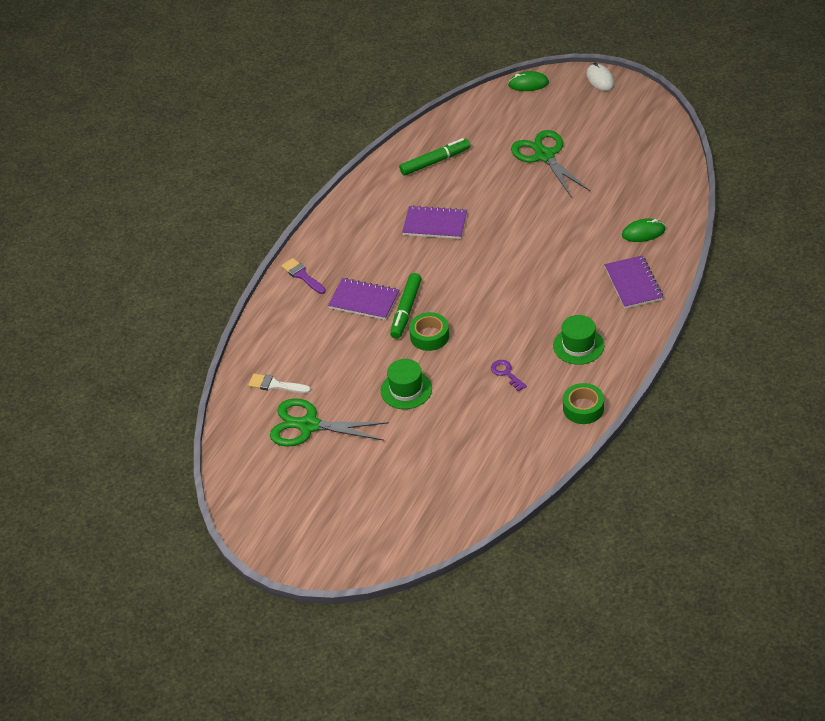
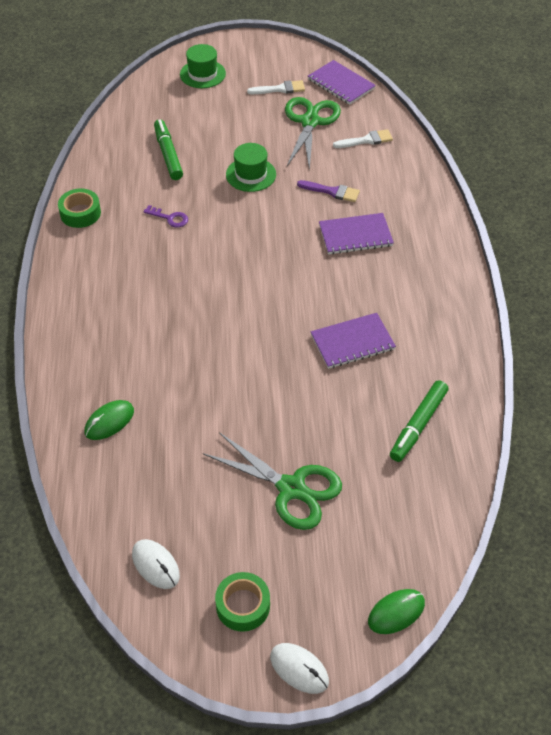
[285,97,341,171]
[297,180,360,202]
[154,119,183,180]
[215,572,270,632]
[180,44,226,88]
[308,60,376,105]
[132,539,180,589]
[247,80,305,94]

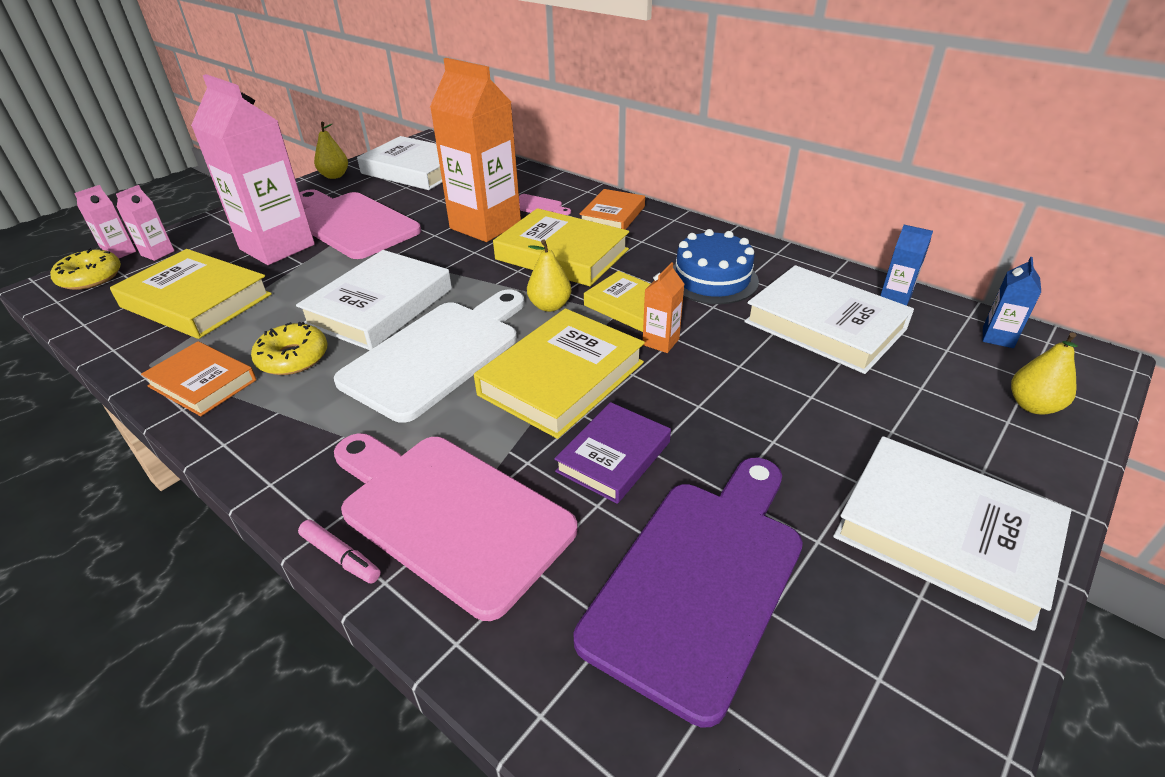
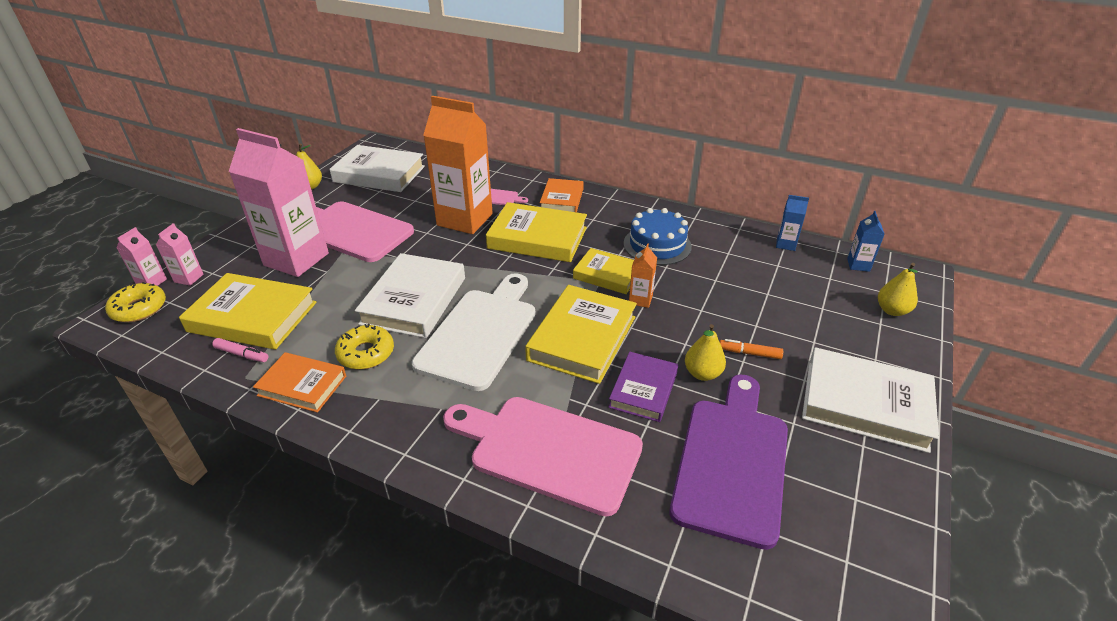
[212,338,268,362]
[685,324,726,381]
[744,265,914,374] (first image)
[720,339,783,359]

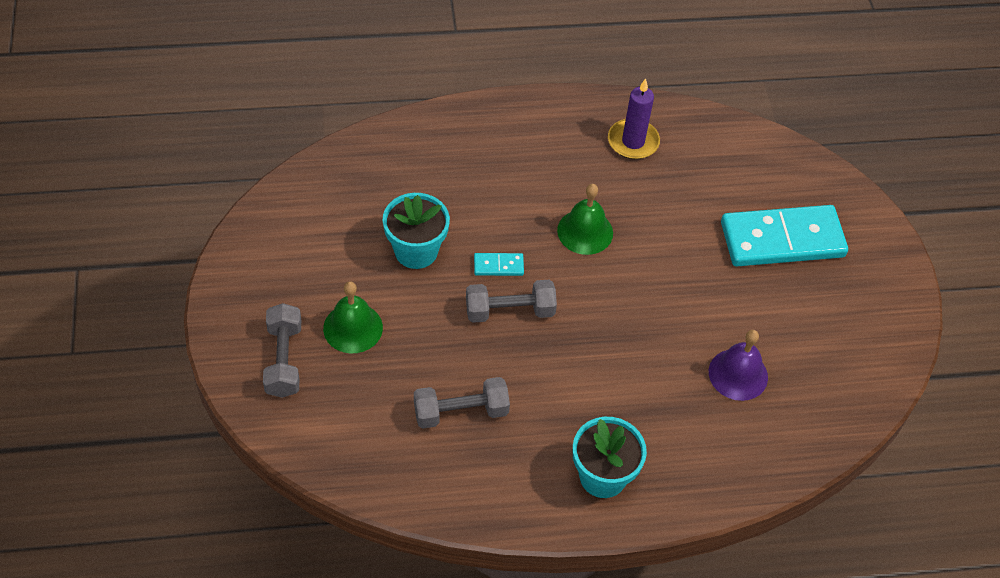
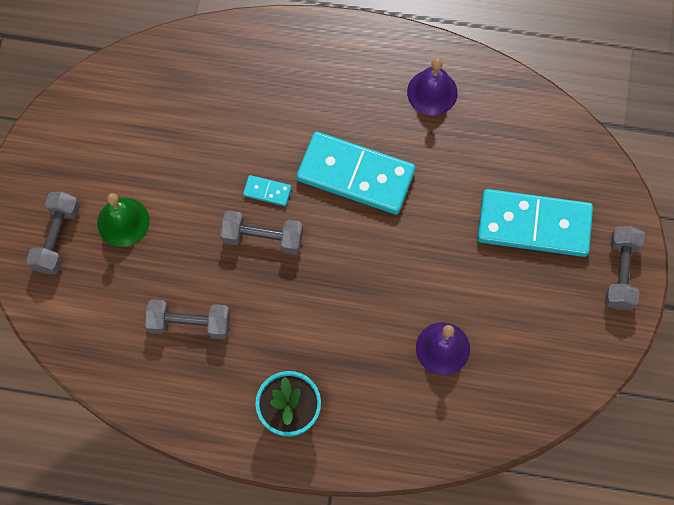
[383,193,450,269] (first image)
[296,132,415,214]
[407,58,458,115]
[605,226,645,310]

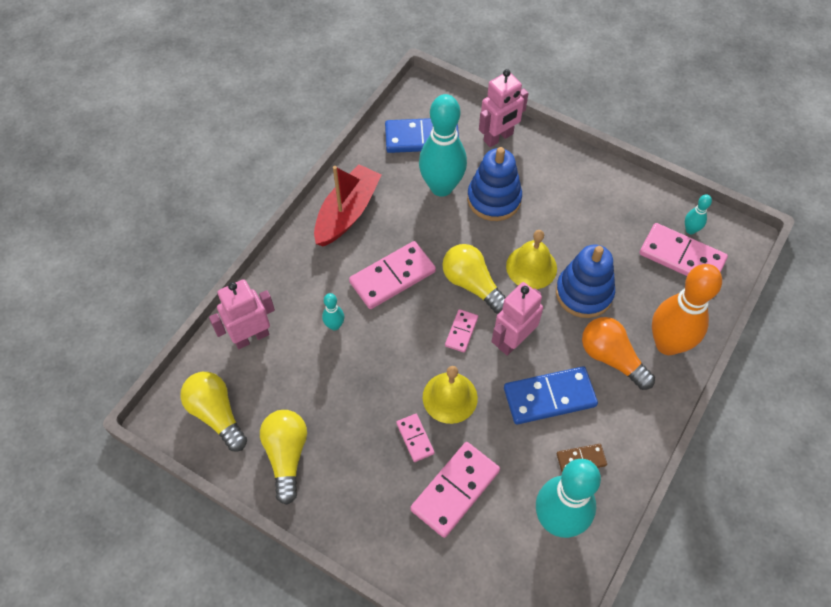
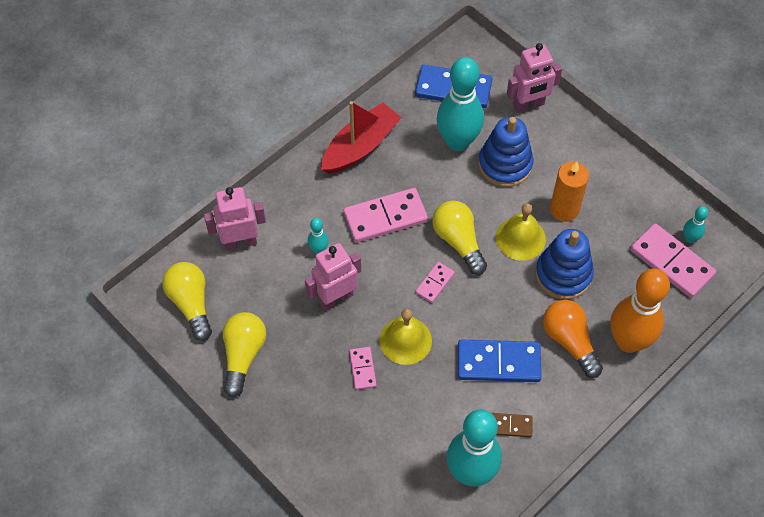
[410,442,500,538] (first image)
[305,243,361,311]
[550,162,589,222]

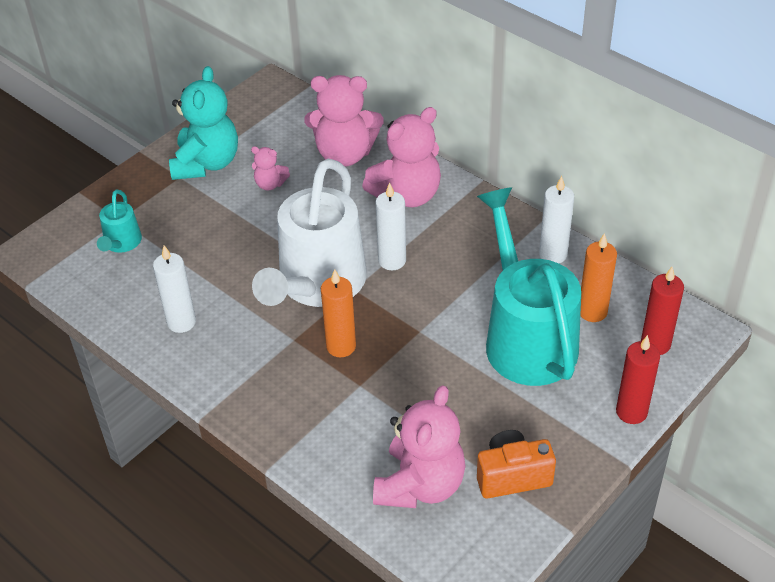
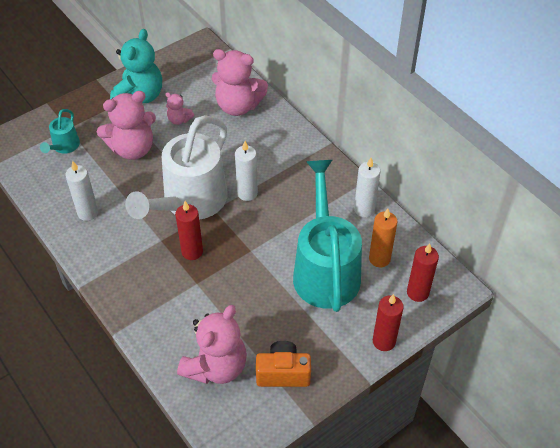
[175,201,203,260]
[97,91,156,160]

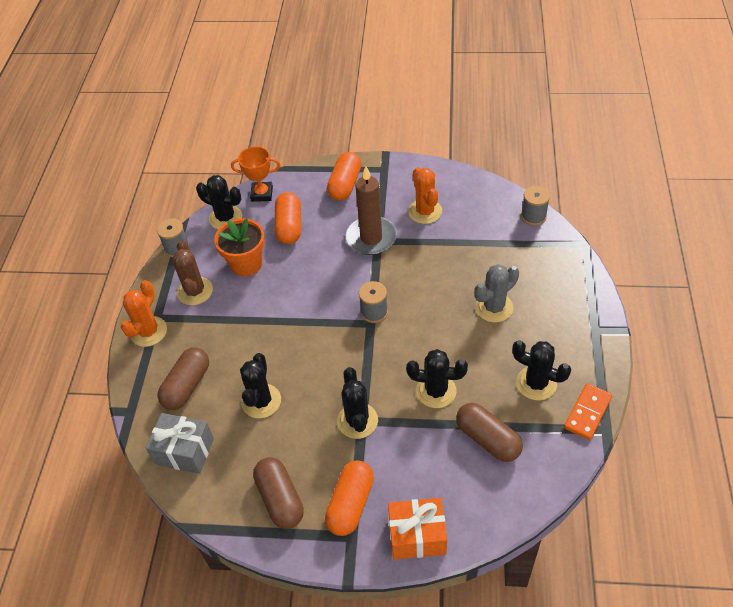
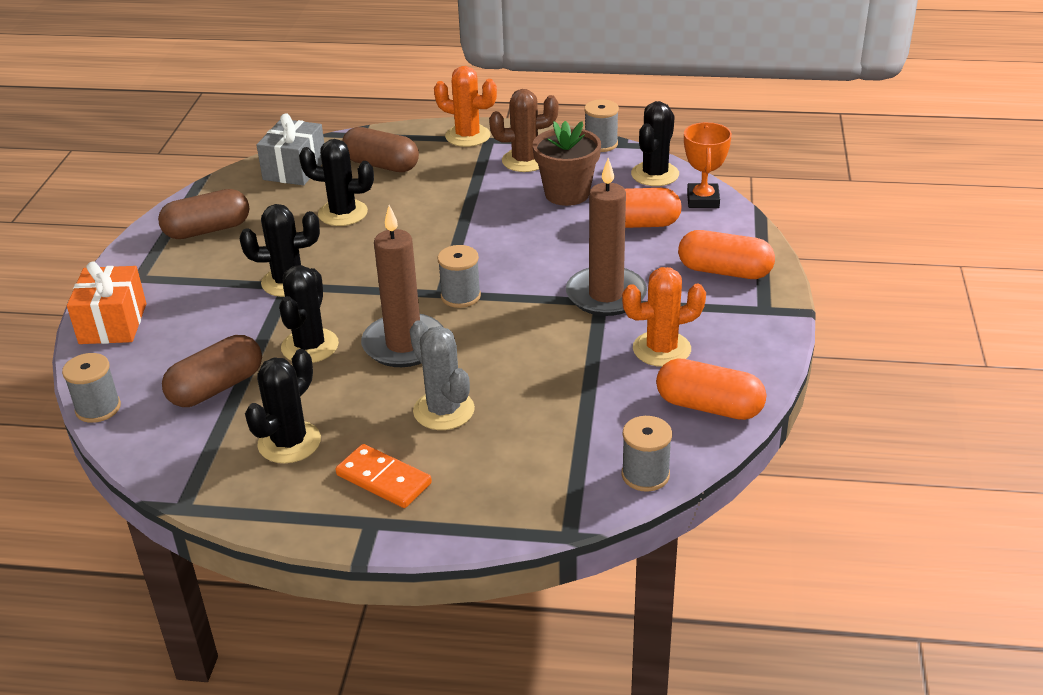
[533,121,601,206]
[656,358,766,420]
[335,444,432,508]
[62,353,121,423]
[361,205,443,367]

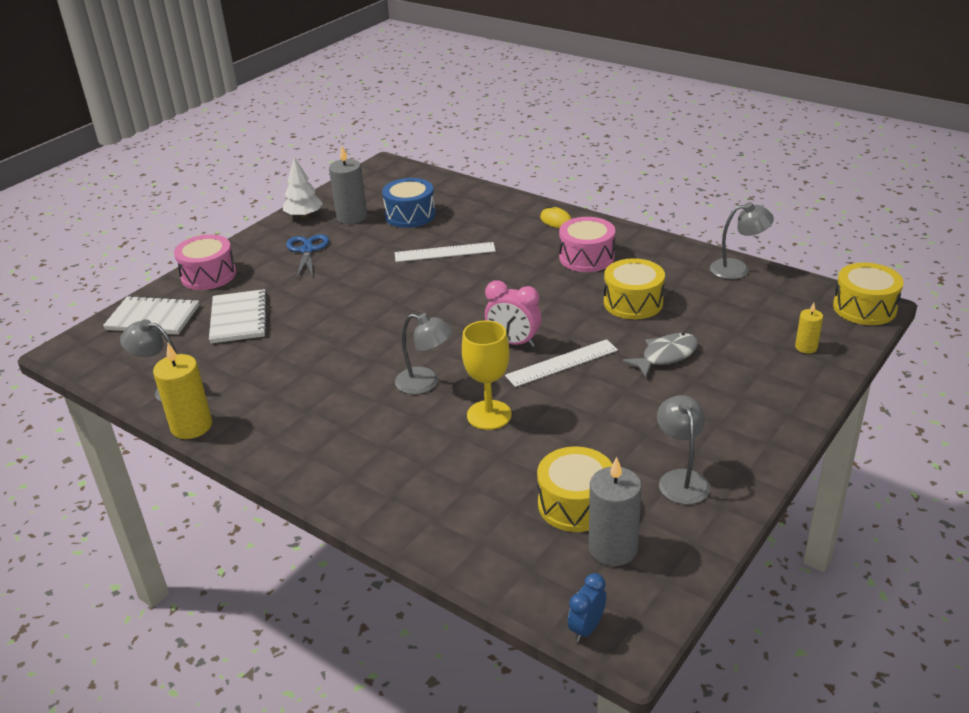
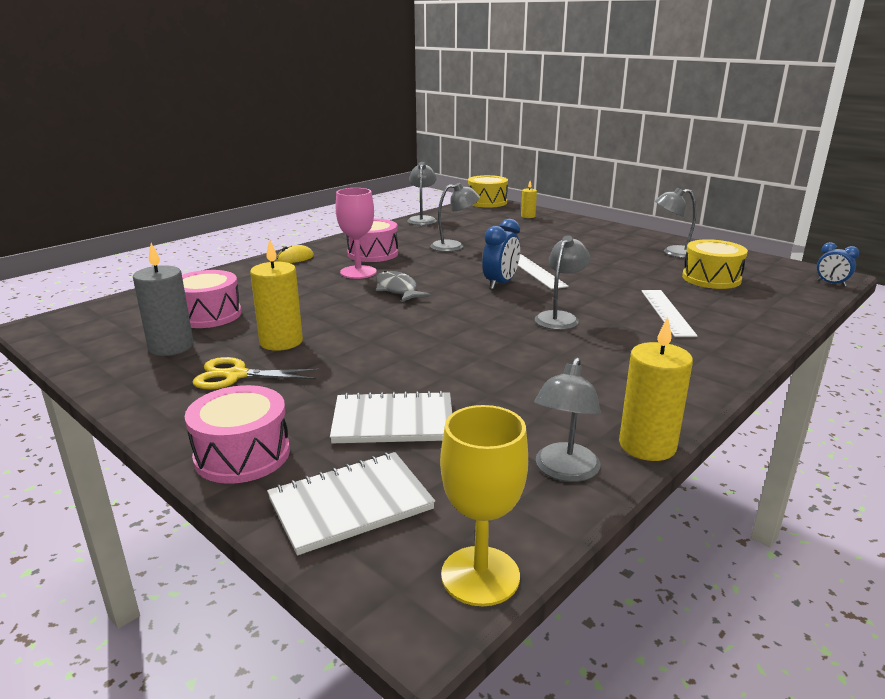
[267,452,435,555]
[283,157,323,218] (first image)
[193,357,321,389]
[182,270,242,328]
[641,290,698,337]
[440,405,528,606]
[482,219,520,290]
[589,457,642,566] (first image)
[430,183,480,252]
[376,271,431,302]
[250,239,303,351]
[335,188,377,279]

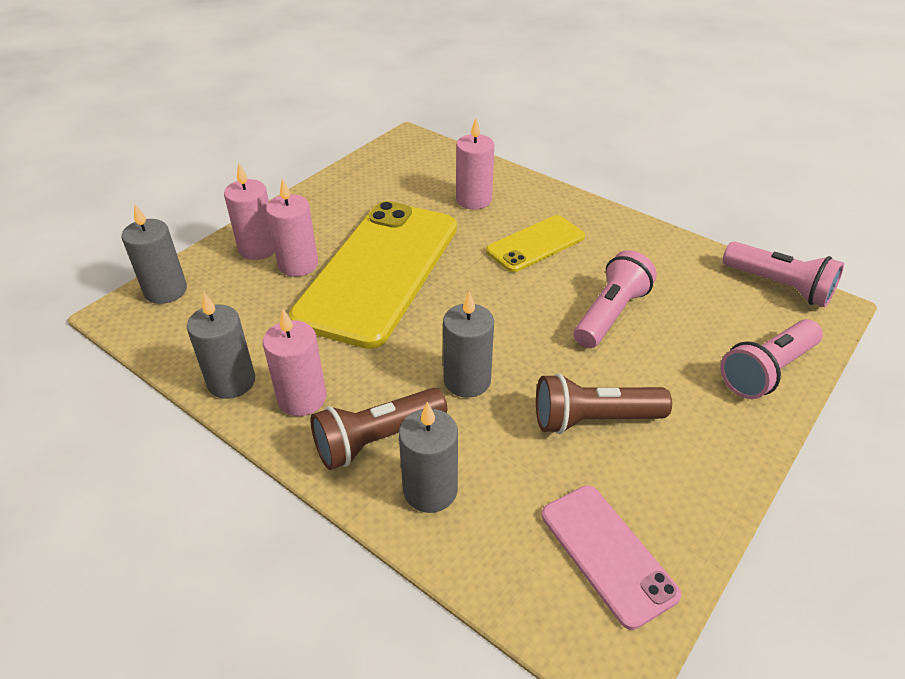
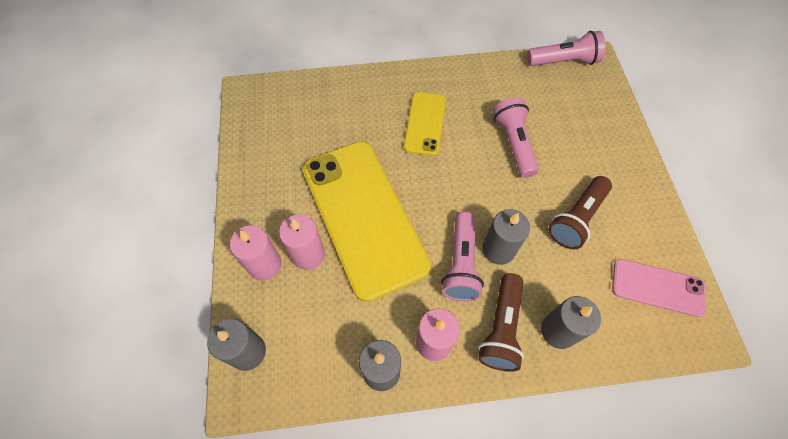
[456,118,494,209] (first image)
[441,212,484,301]

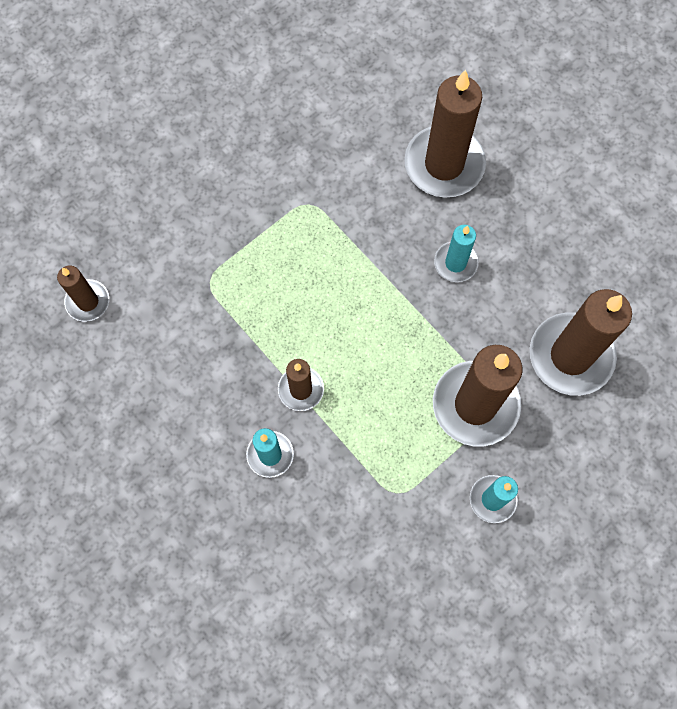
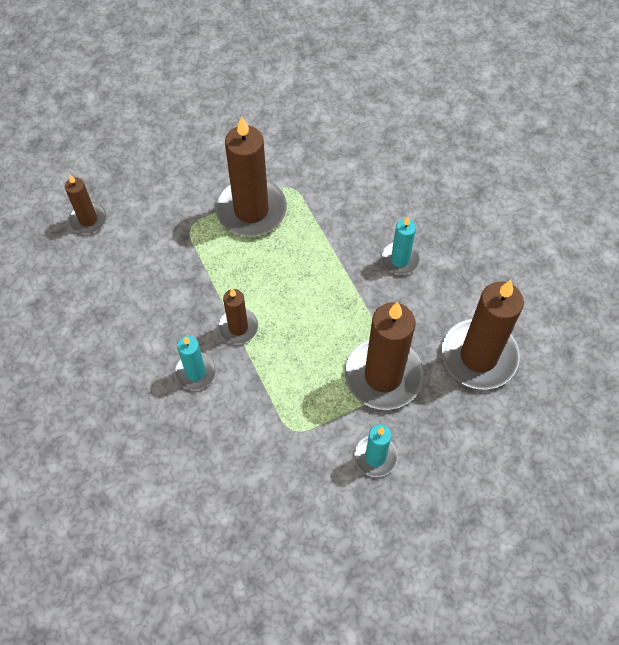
[215,116,287,237]

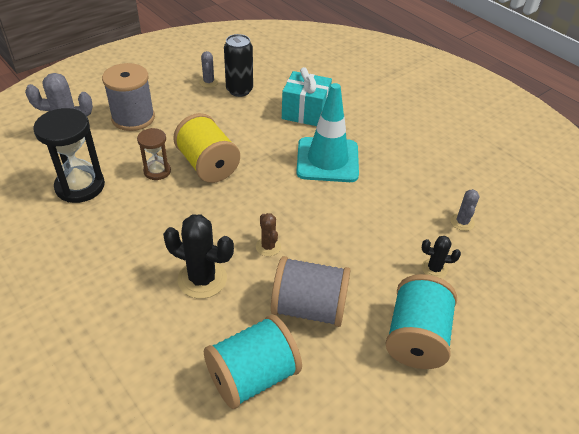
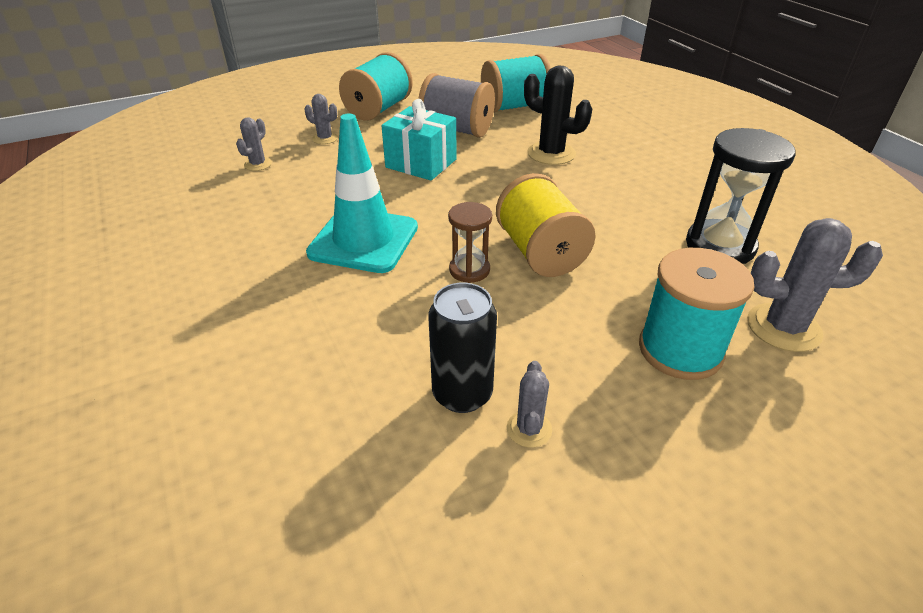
[639,248,755,380]
[448,202,492,283]
[256,213,281,256] (first image)
[382,99,456,180]
[304,94,338,144]

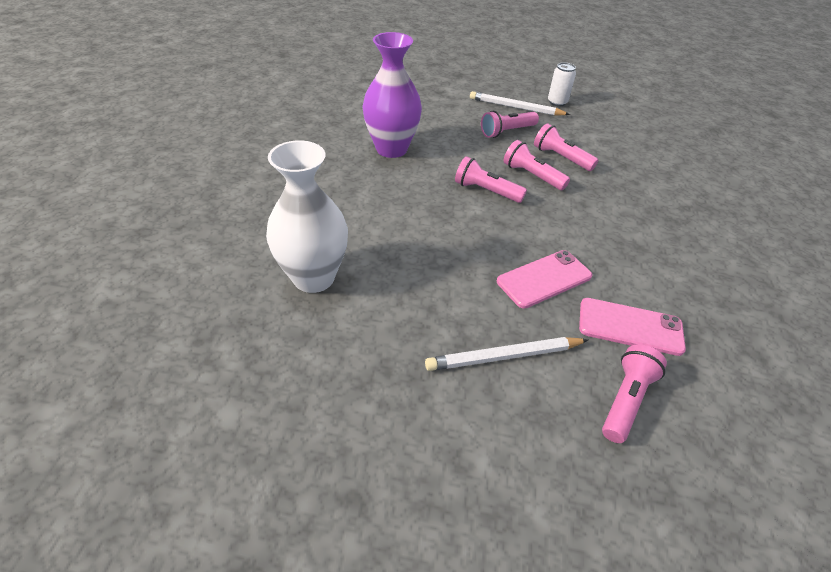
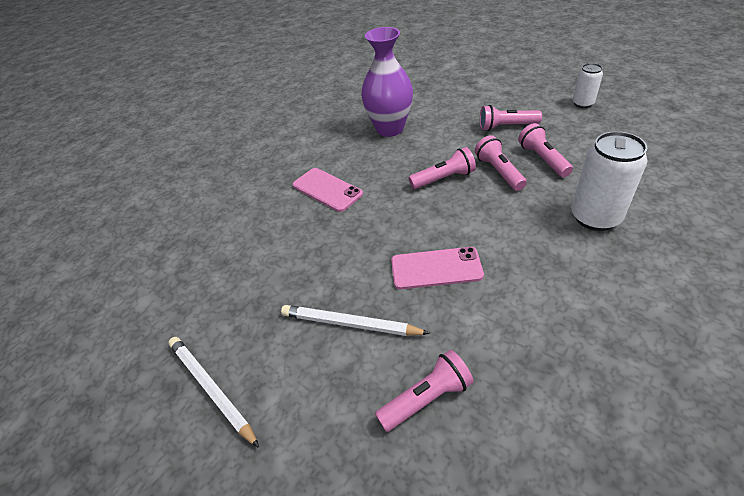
[266,140,348,293] (first image)
[408,147,476,189]
[168,337,259,448]
[293,168,363,212]
[571,131,648,231]

